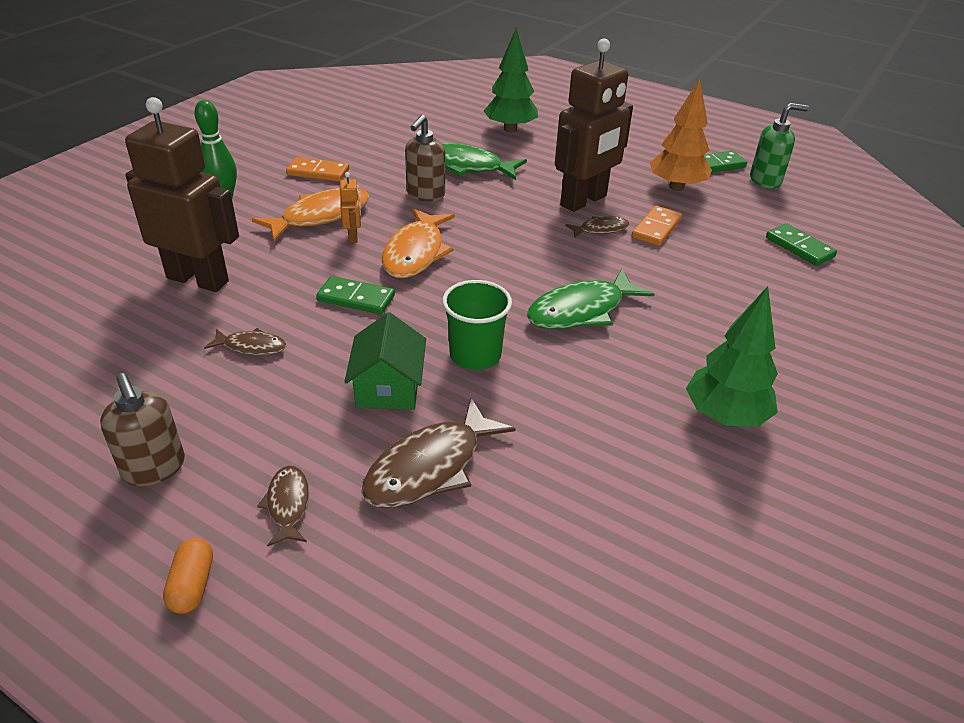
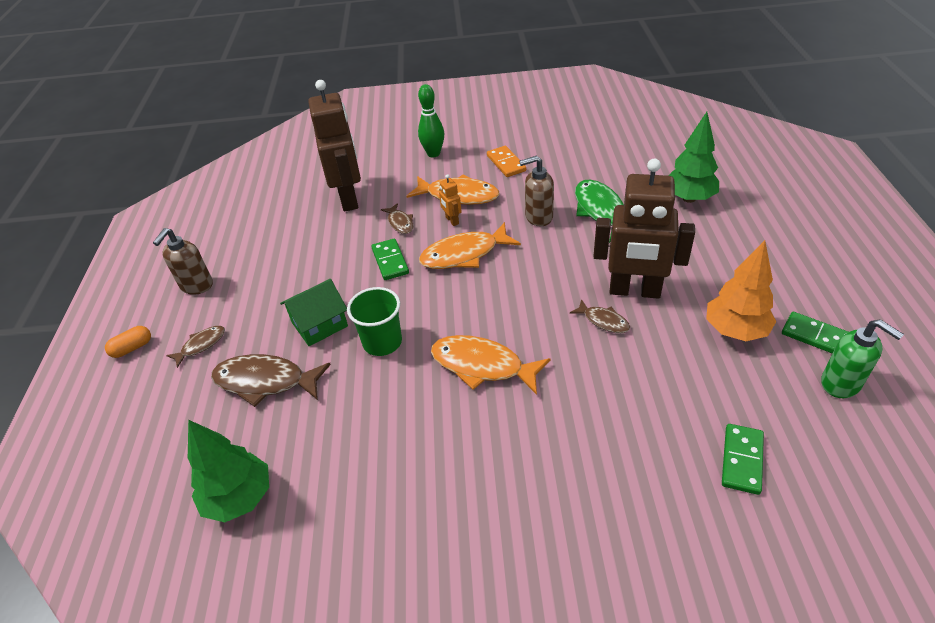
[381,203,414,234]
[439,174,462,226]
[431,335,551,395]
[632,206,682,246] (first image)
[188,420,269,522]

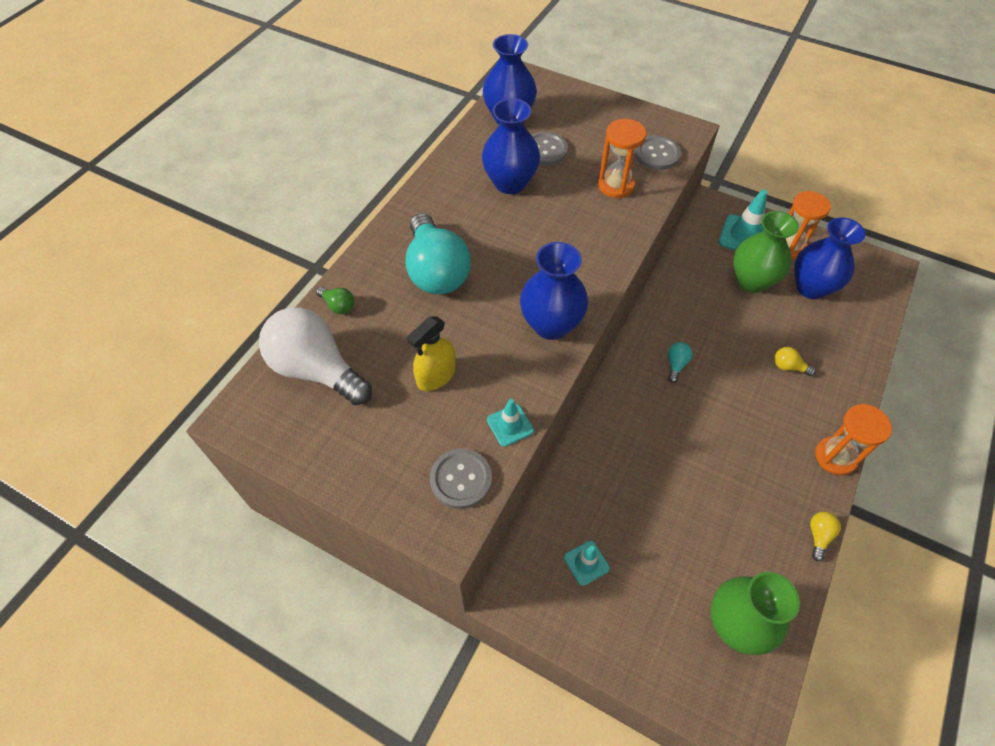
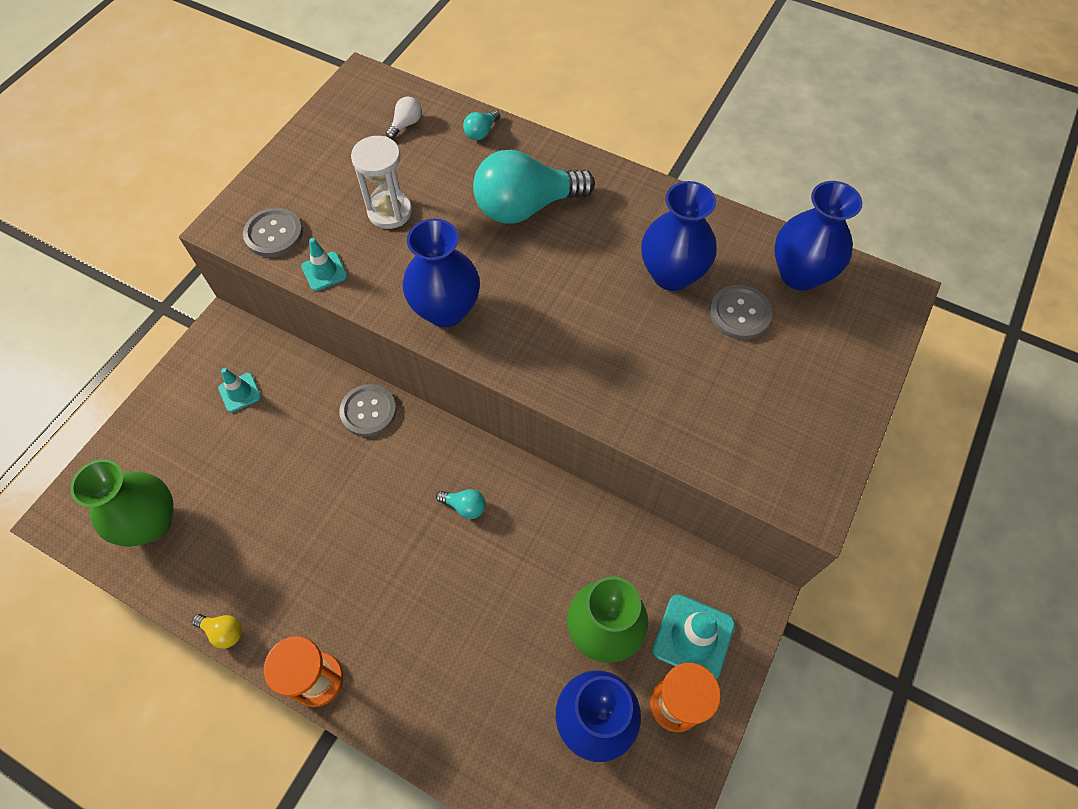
[386,97,422,139]
[463,110,500,140]
[351,136,412,229]
[598,119,646,198] (first image)
[339,384,397,437]
[774,347,816,376] (first image)

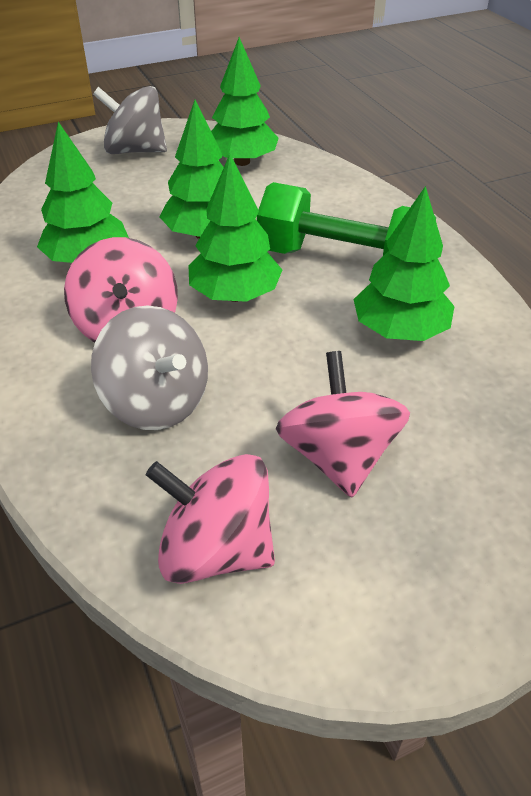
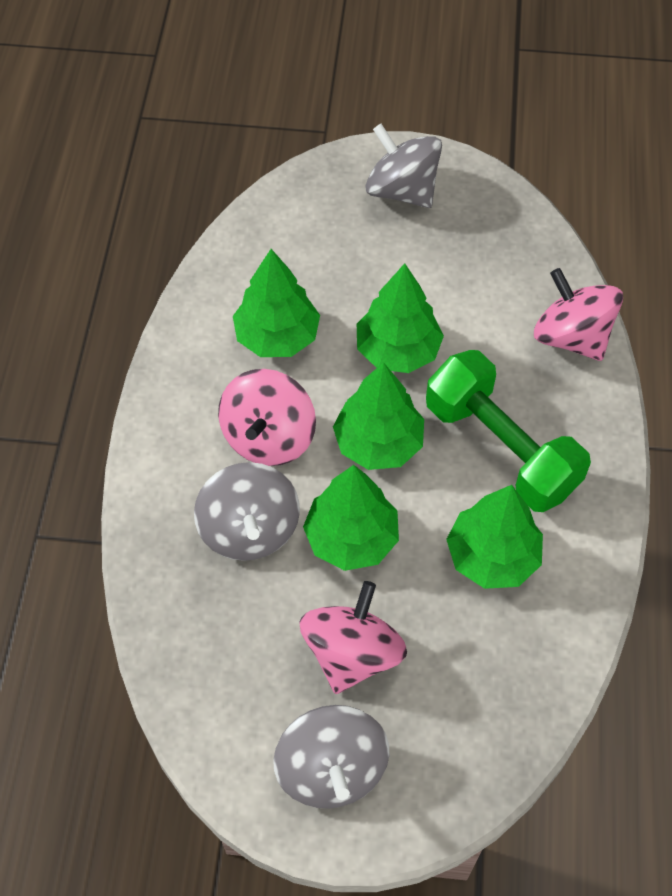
[534,268,623,361]
[303,465,399,571]
[273,705,389,809]

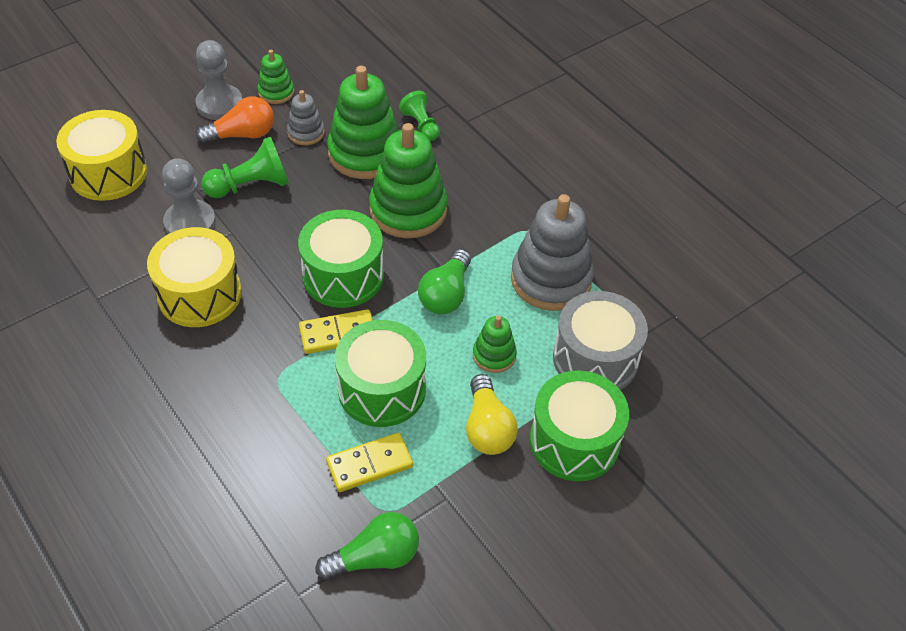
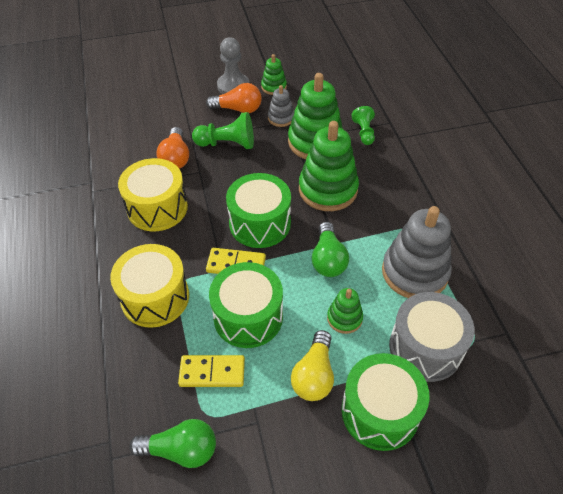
[110,244,189,328]
[156,127,189,169]
[312,222,349,277]

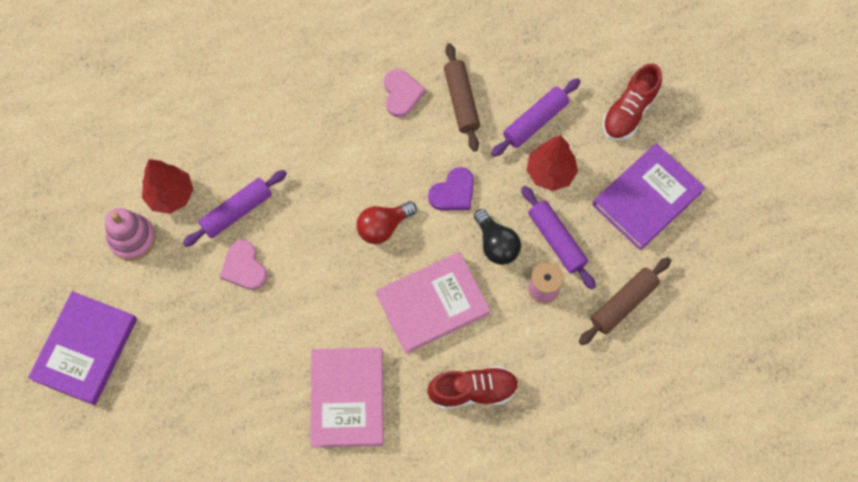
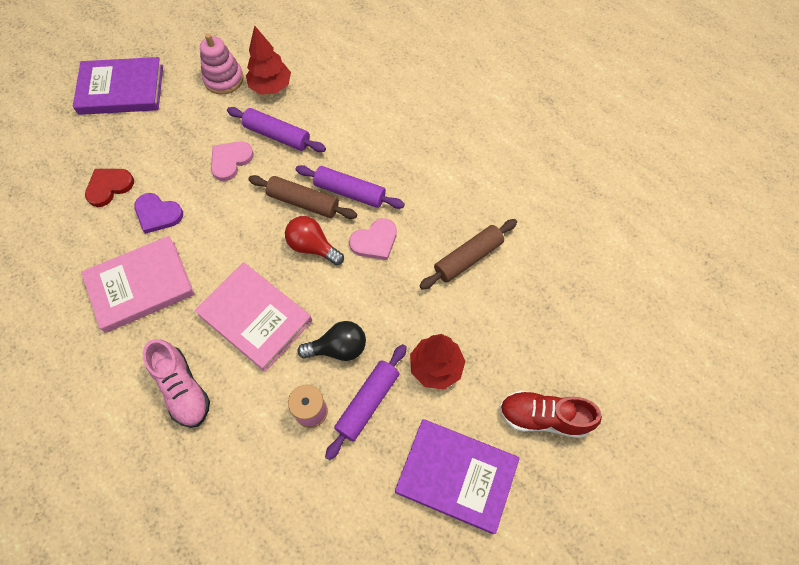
[349,218,397,260]
[143,339,210,428]
[134,193,183,234]
[298,321,366,361]
[296,165,405,209]
[248,175,357,219]
[85,169,134,207]

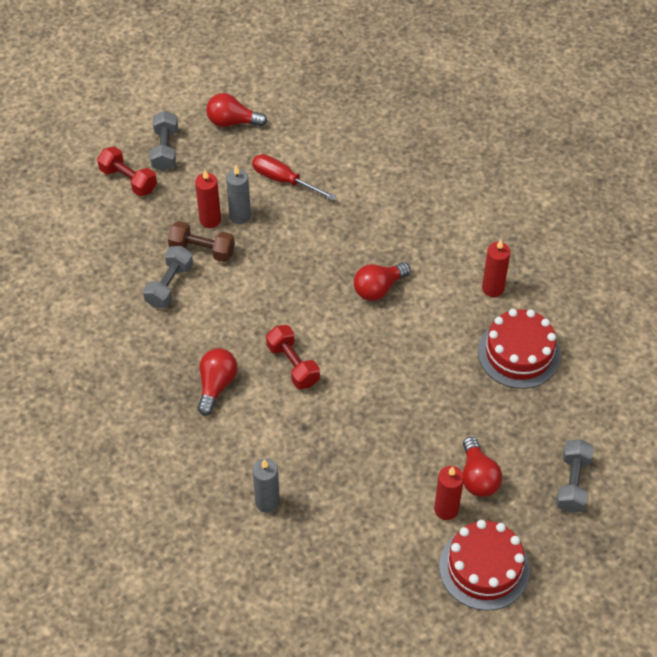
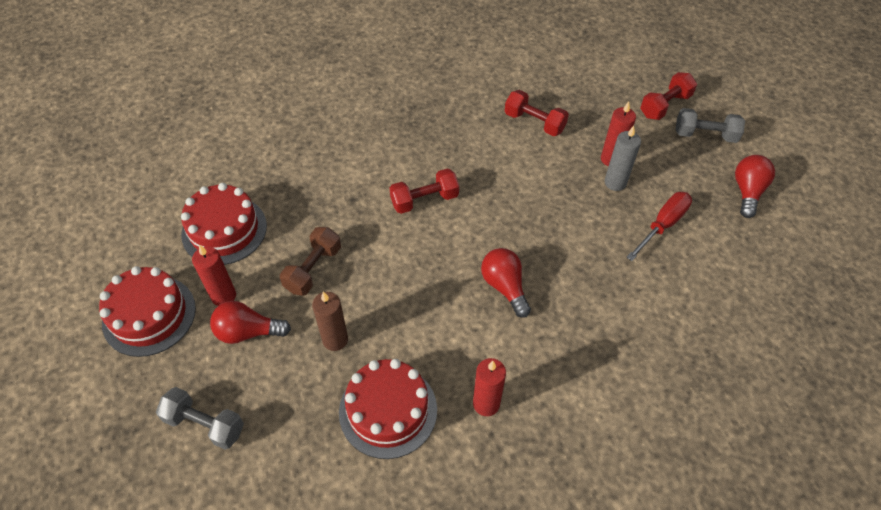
[505,90,569,136]
[280,227,341,296]
[198,349,237,415] (first image)
[252,458,280,513] (first image)
[181,183,267,265]
[312,291,348,351]

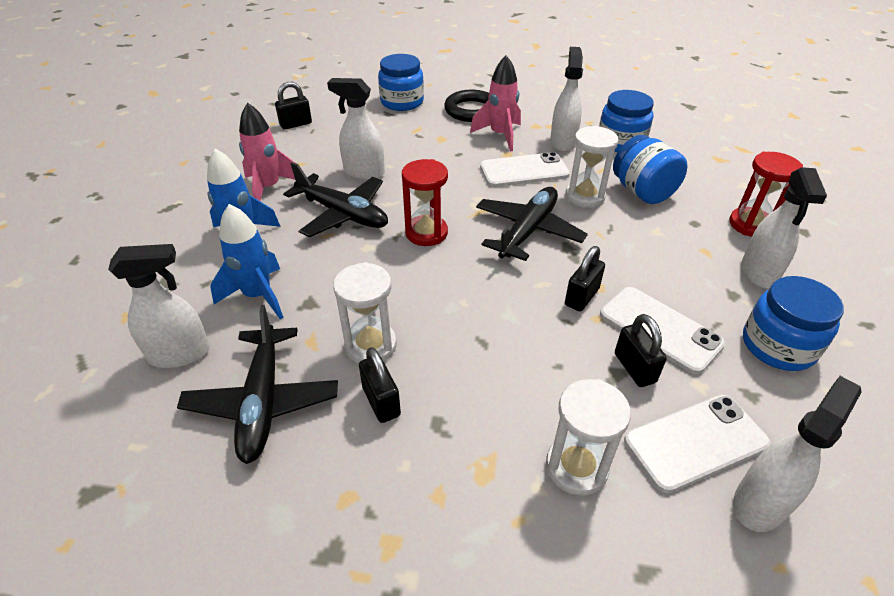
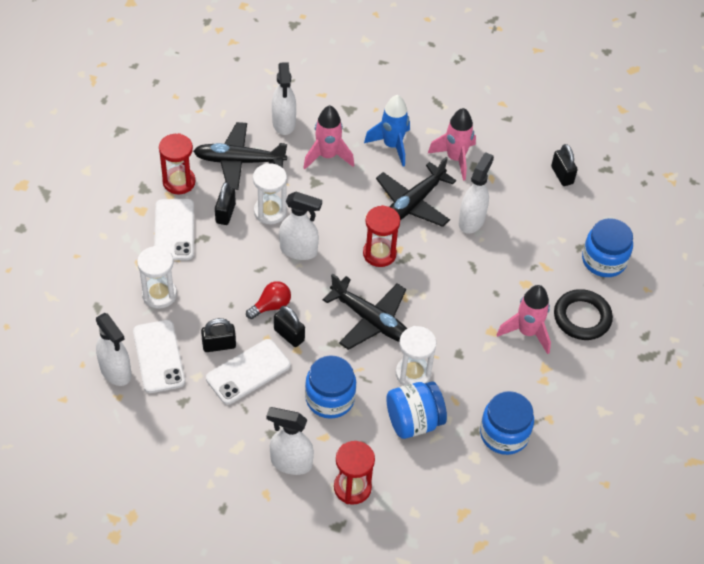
[303,105,354,169]
[215,182,236,225]
[154,199,194,261]
[279,192,322,260]
[305,355,356,419]
[159,133,195,194]
[246,281,291,319]

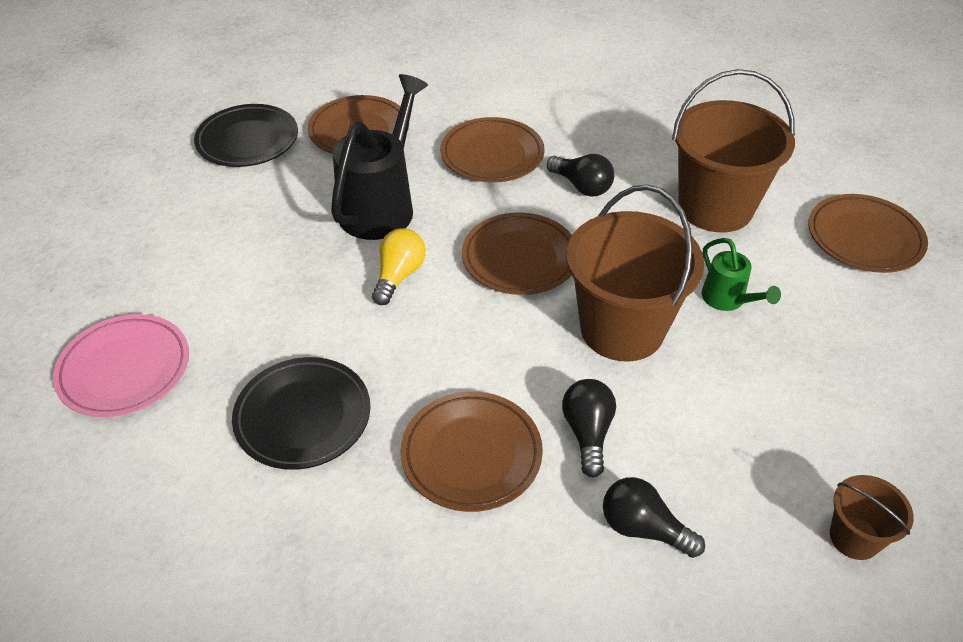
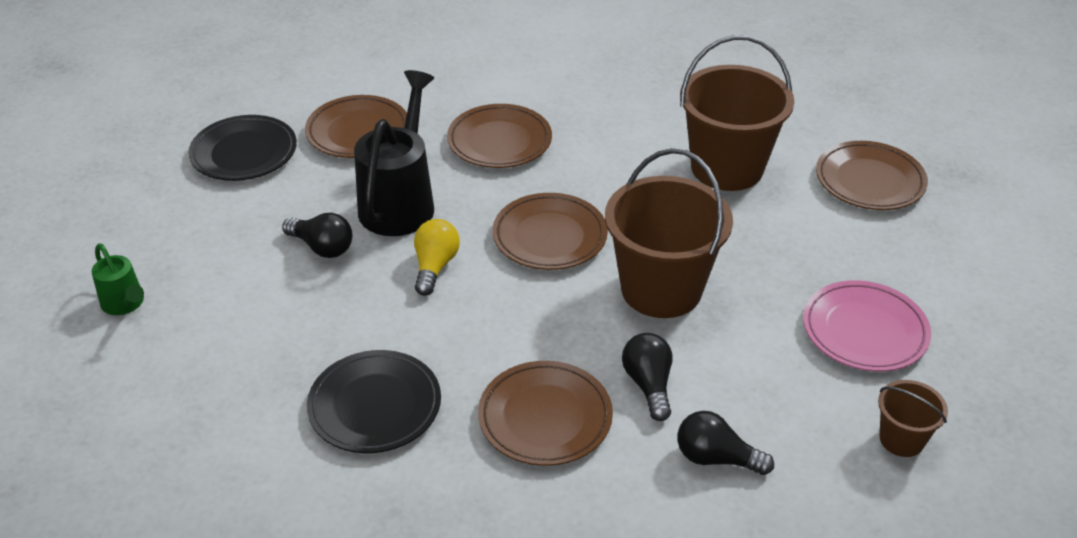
[803,280,931,372]
[282,213,352,258]
[92,243,144,315]

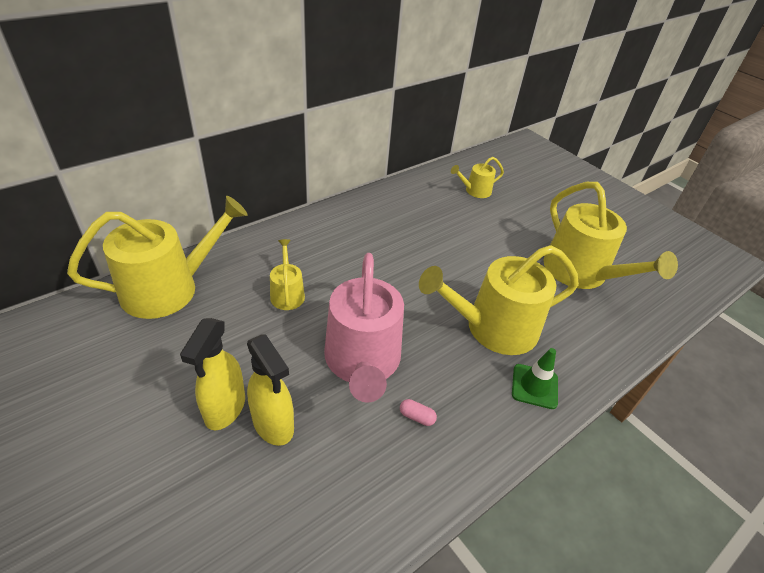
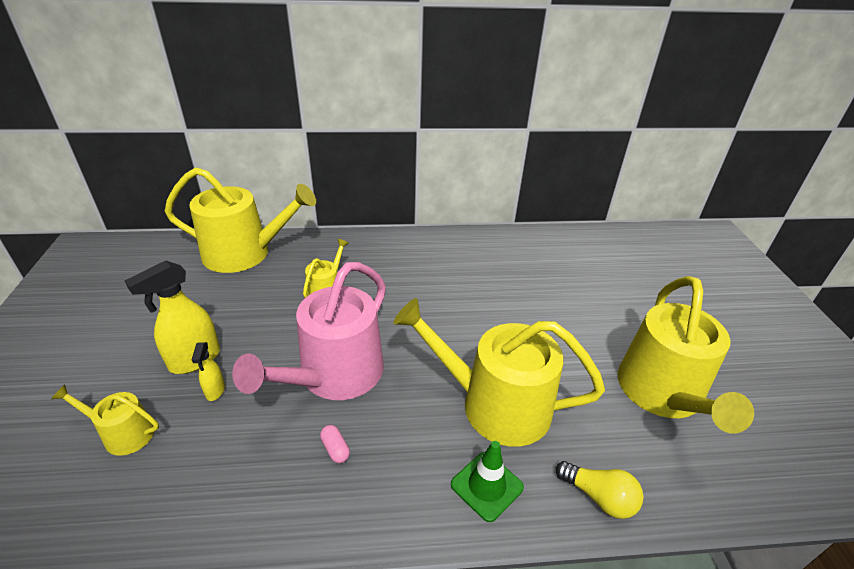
[192,342,225,401]
[51,384,159,456]
[556,461,644,519]

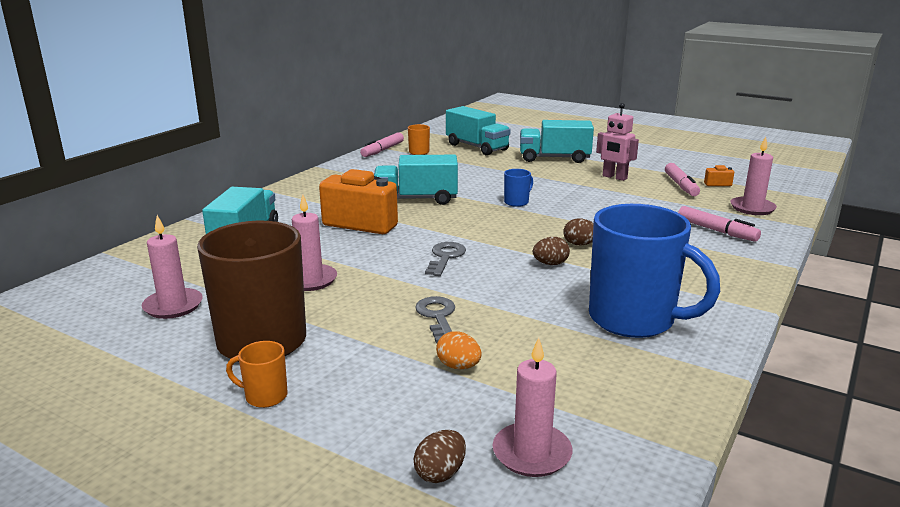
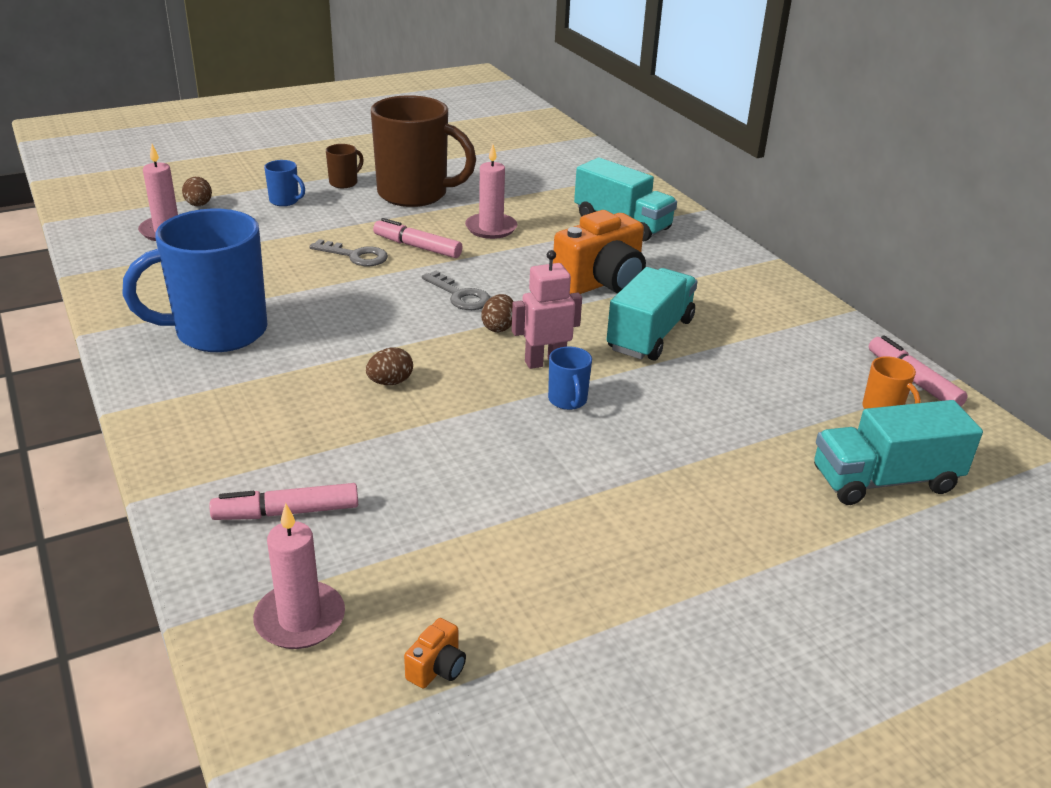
[142,215,203,319] (first image)
[326,144,364,188]
[436,331,482,369] (first image)
[520,120,594,163] (first image)
[481,294,514,332]
[512,250,582,369]
[373,218,462,258]
[264,160,305,206]

